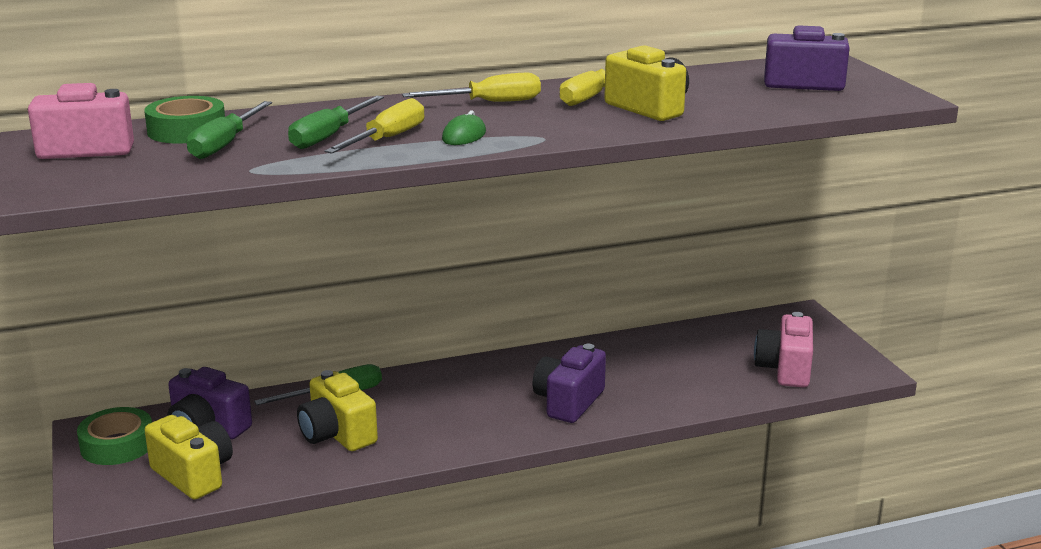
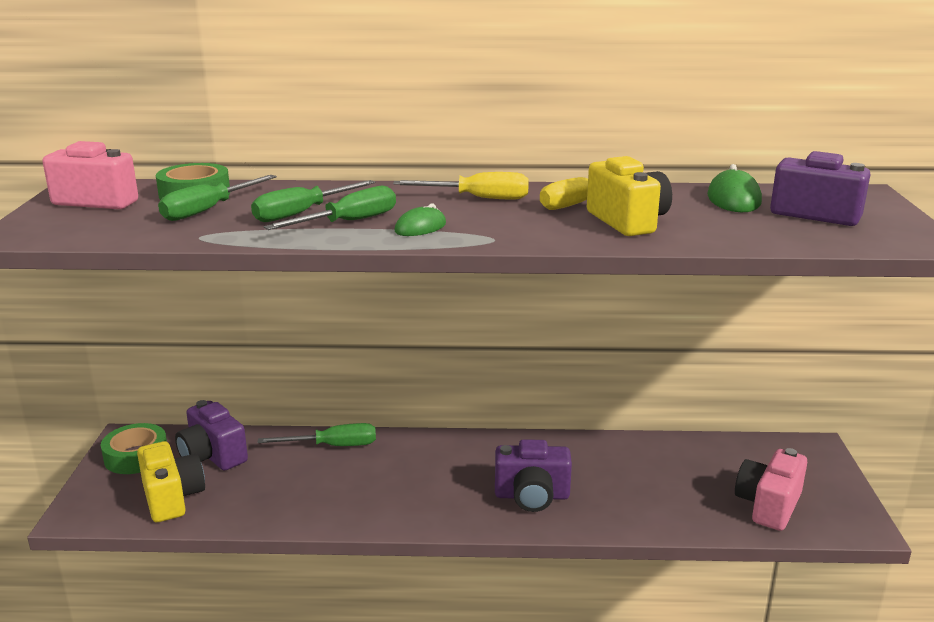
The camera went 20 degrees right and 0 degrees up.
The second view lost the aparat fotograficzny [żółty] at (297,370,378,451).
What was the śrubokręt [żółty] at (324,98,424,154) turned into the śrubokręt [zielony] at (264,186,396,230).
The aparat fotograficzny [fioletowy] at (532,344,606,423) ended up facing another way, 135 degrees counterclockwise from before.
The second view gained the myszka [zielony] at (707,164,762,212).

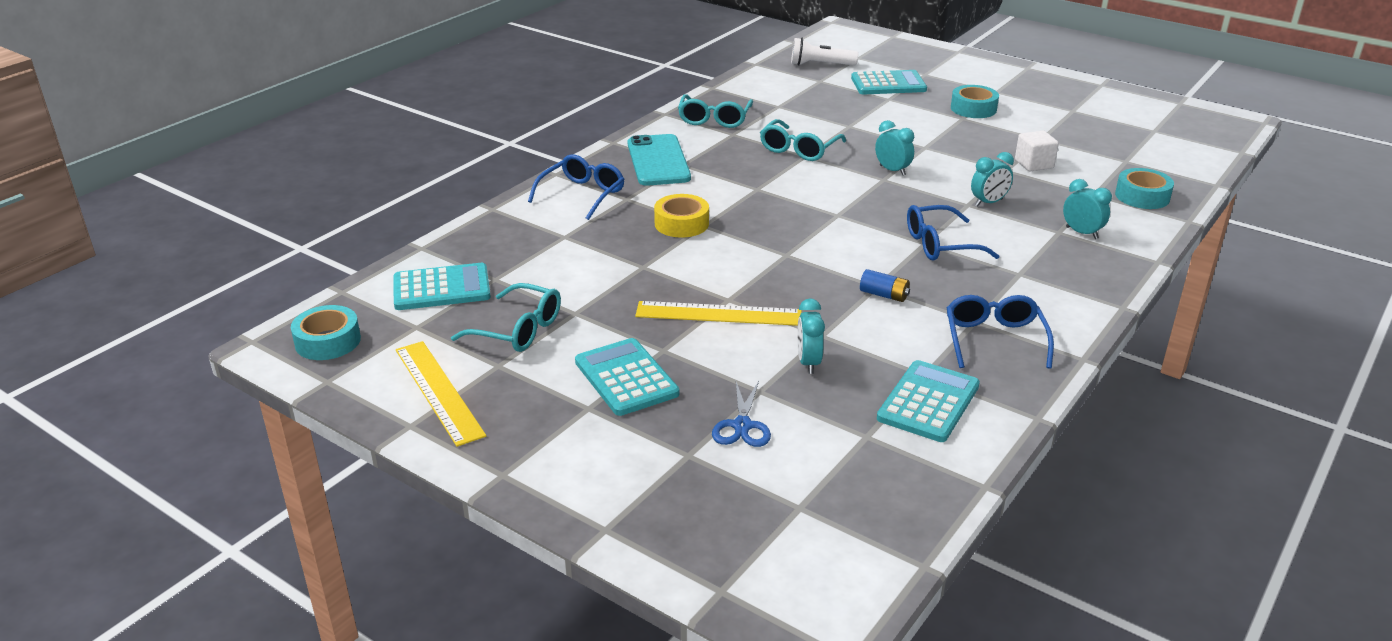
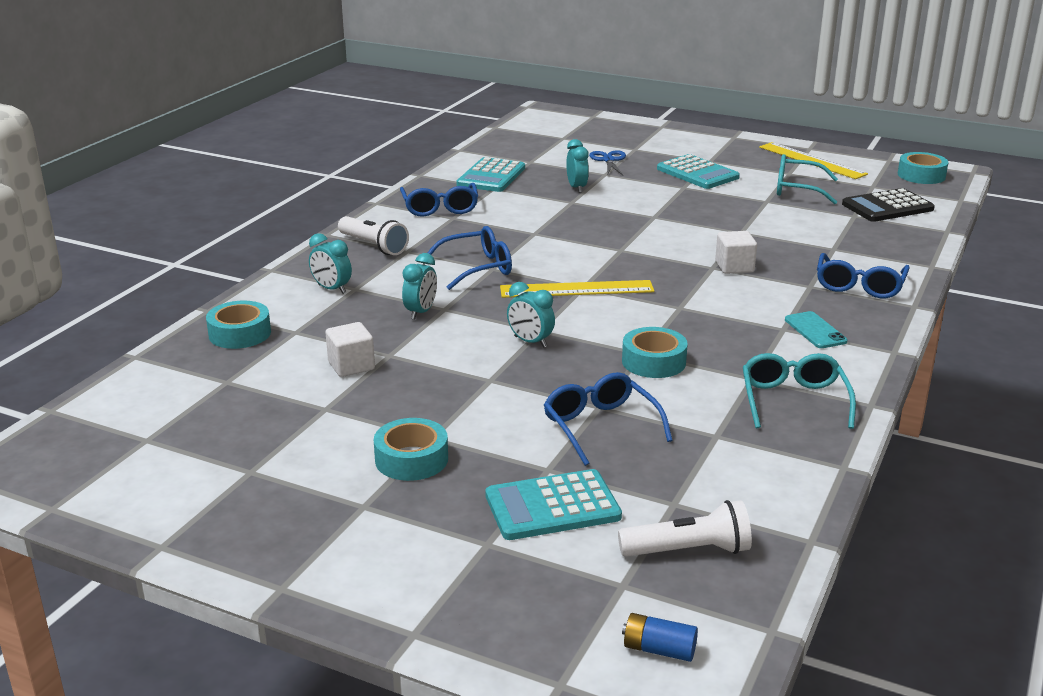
The camera went 170 degrees right and 5 degrees down.
What was the kalkulator [turkusowy] at (393,263,491,310) turned into the kalkulator [czarny] at (842,188,935,222).
The size of the telefon [turkusowy] at (628,134,691,186) changed by a factor of 0.55.
The linijka [żółty] ended up elsewhere, having gone from (635,301,802,326) to (500,280,655,298).
Where the taśma klejąca [żółty] stood at (654,194,709,238), the sześcian [biały] came to stand at (715,231,757,274).
Where the okulary [turkusowy] stood at (760,119,846,161), the taśma klejąca [turkusowy] came to stand at (622,327,688,378).
The bateria [niebieski] ended up elsewhere, having gone from (860,269,910,302) to (622,613,698,662).
The budzik [turkusowy] at (971,152,1014,206) ended up facing another way, 150 degrees clockwise from before.
The second view gained the latarka [biały] at (338,216,409,255).
The second view gained the okulary [niebieski] at (544,372,673,466).

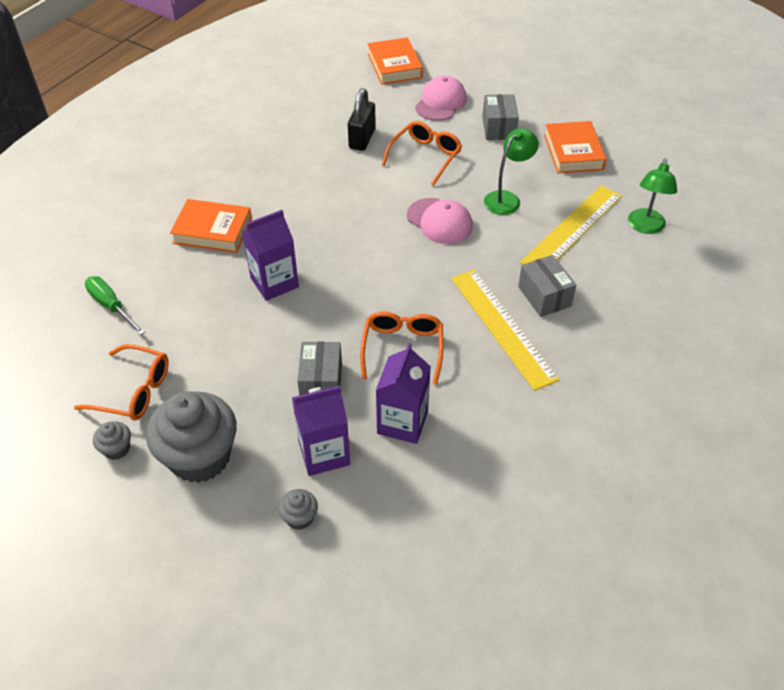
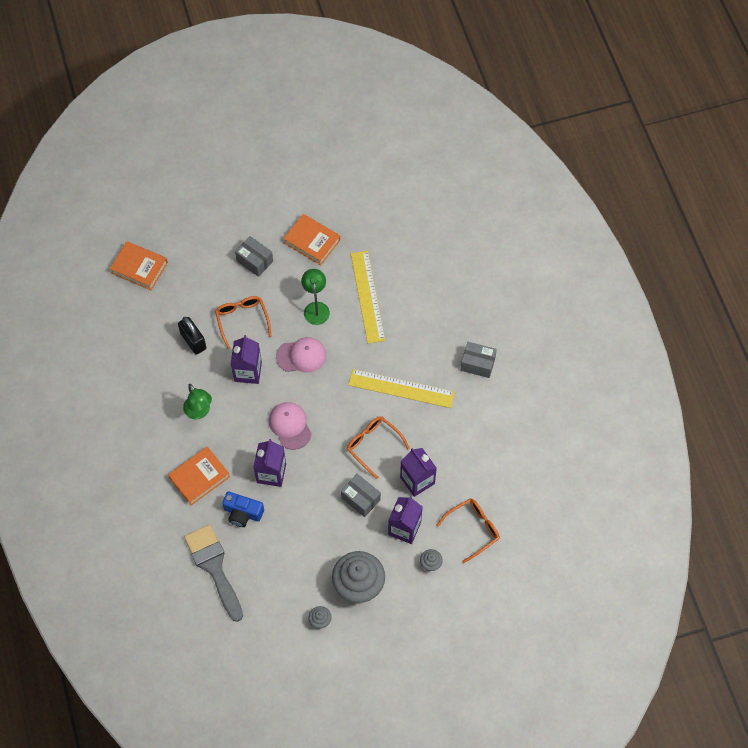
The camera went 50 degrees left and 15 degrees up.
The okulary [pomarańczowy] ended up elsewhere, having gone from (74,344,169,421) to (436,498,500,563).
Where the śrubokręt [zielony] stood at (85,276,145,335), the pędzel [szary] came to stand at (184,524,243,622).
The czapka [różowy] ended up elsewhere, having gone from (415,76,467,121) to (269,402,312,450).
The pudełko [szary] ended up elsewhere, having gone from (518,255,577,317) to (461,342,497,378).
The lampka [zielony] ended up elsewhere, having gone from (628,158,677,234) to (183,384,212,420).
The second view gained the aparat fotograficzny [niebieski] at (222,491,264,527).
The second view gained the karton mleka [fioletowy] at (231,335,262,384).

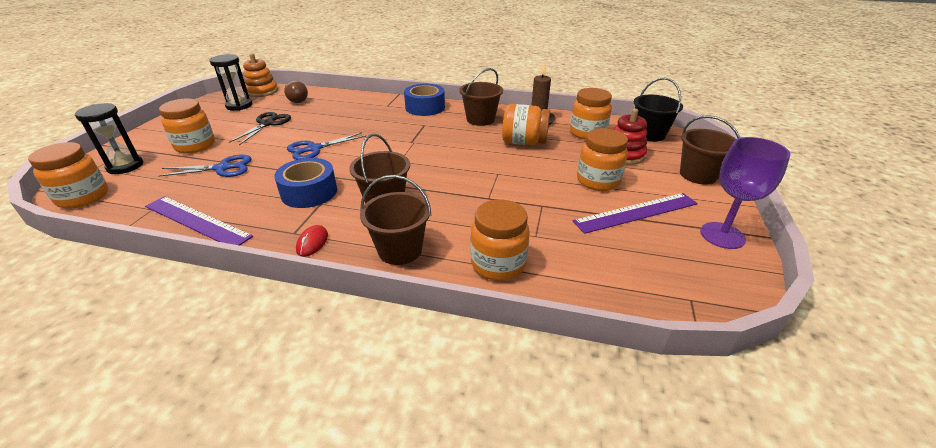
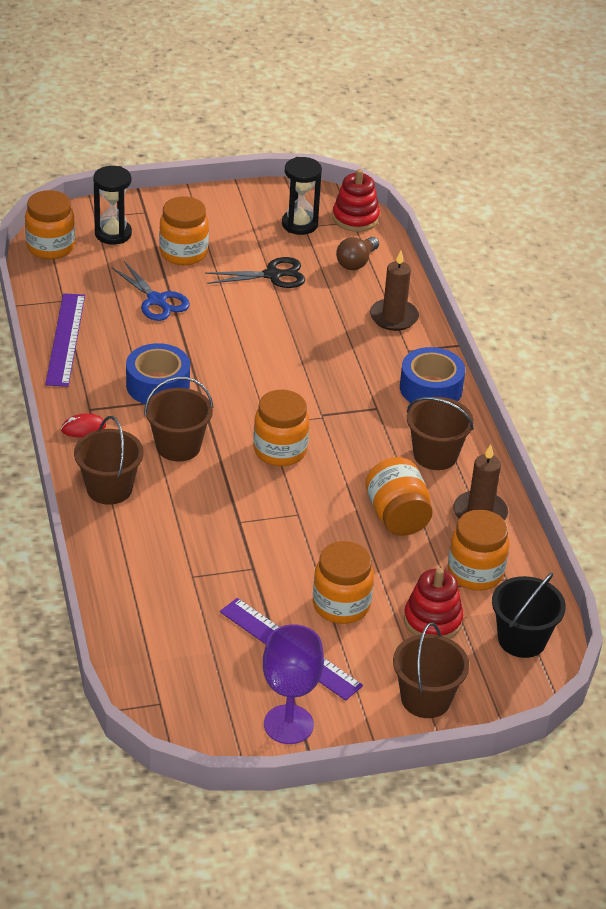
The camera went 60 degrees right and 5 degrees up.
What was the zabawka nakładanka [pomarańczowy] at (243,53,278,97) turned into the zabawka nakładanka [czerwony] at (332,169,380,232).
The second view lost the nożyczki [niebieski] at (287,132,366,160).
The słoik [pomarańczowy] ended up elsewhere, having gone from (470,199,530,281) to (253,390,309,466).
The second view gained the świeca [brązowy] at (370,251,419,331).

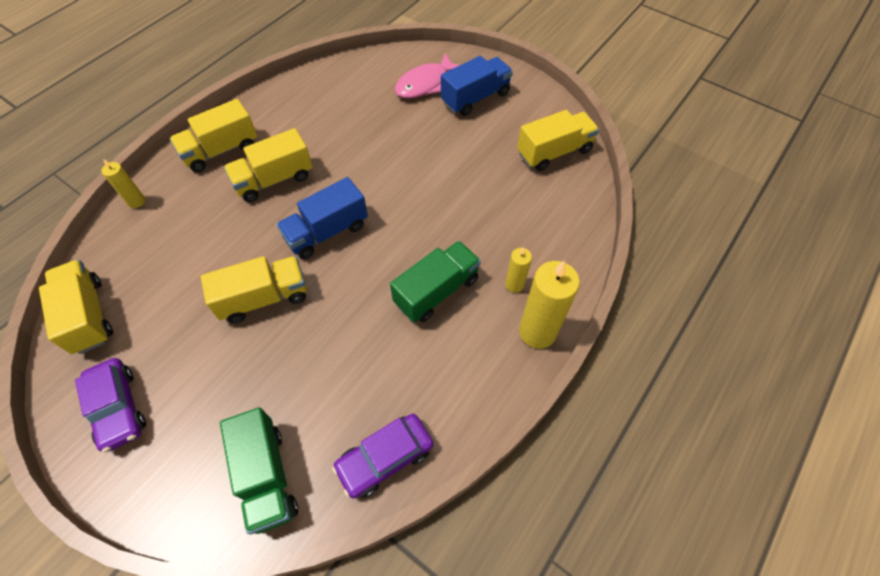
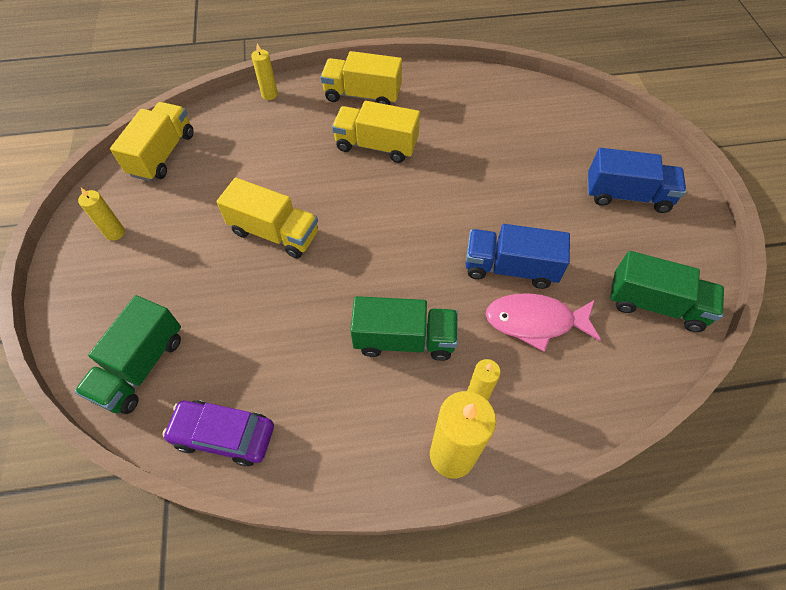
The camera went 45 degrees right and 0 degrees up.
Where the samochód [fioletowy] stood at (75,358,146,453), the świeca [żółty] came to stand at (78,188,125,241).
The ciężarówka [niebieski] ended up elsewhere, having gone from (276,177,368,259) to (465,224,570,289).
The ryba [różowy] ended up elsewhere, having gone from (395,53,460,99) to (486,293,601,352).
What was the ciężarówka [żółty] at (517,110,599,171) turned into the ciężarówka [zielony] at (610,251,724,332).

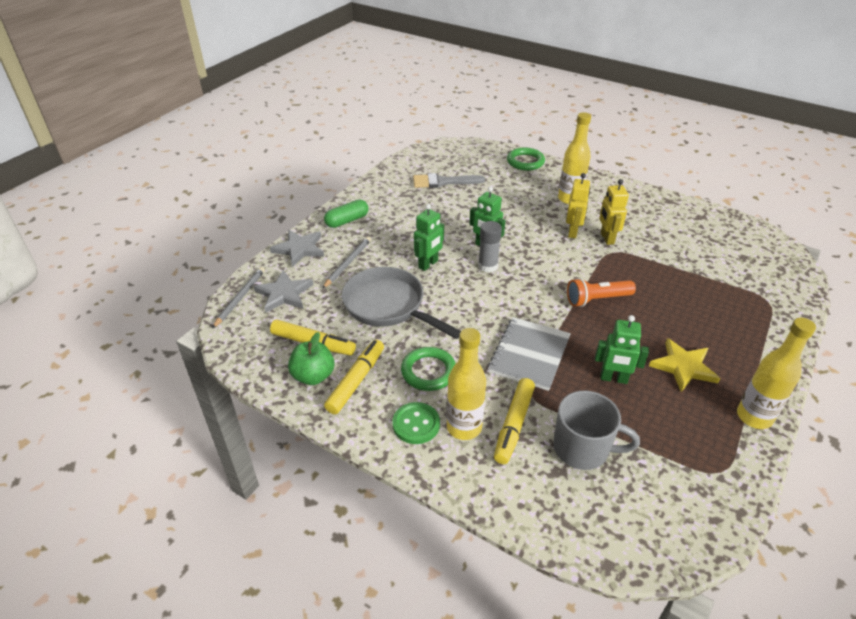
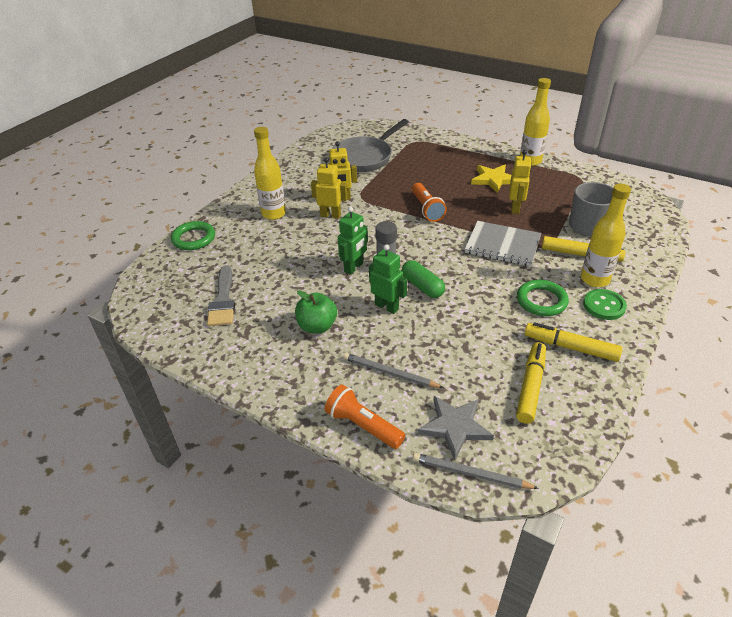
The camera went 90 degrees left and 0 degrees up.
Where the gwiazda [szary] stood at (270,230,324,267), the latarka [pomarańczowy] came to stand at (325,385,405,449).
The jabłko [zielony] ended up elsewhere, having gone from (288,332,334,385) to (295,290,337,333).
The kapsułka [zielony] ended up elsewhere, having gone from (324,200,369,228) to (402,260,445,298).
The patelnia [szary] ended up elsewhere, having gone from (342,267,461,339) to (332,119,409,172).
What was the robot [zielony] at (595,315,649,384) turned into the robot [żółty] at (509,150,532,214).

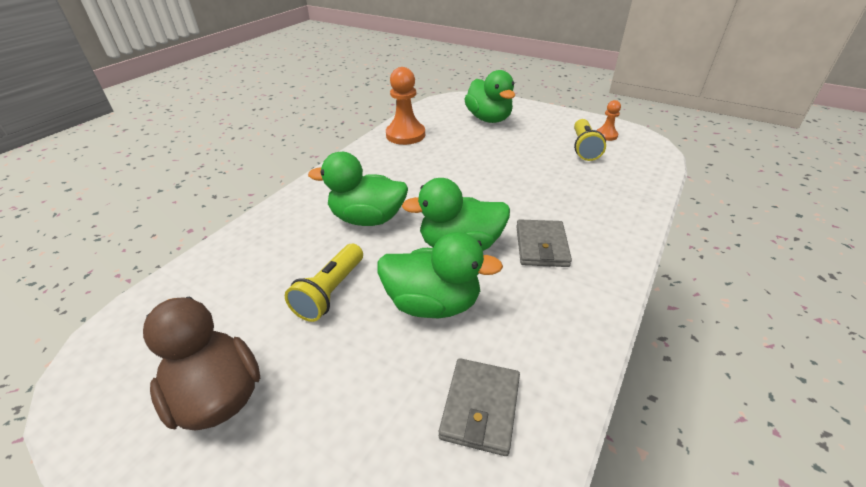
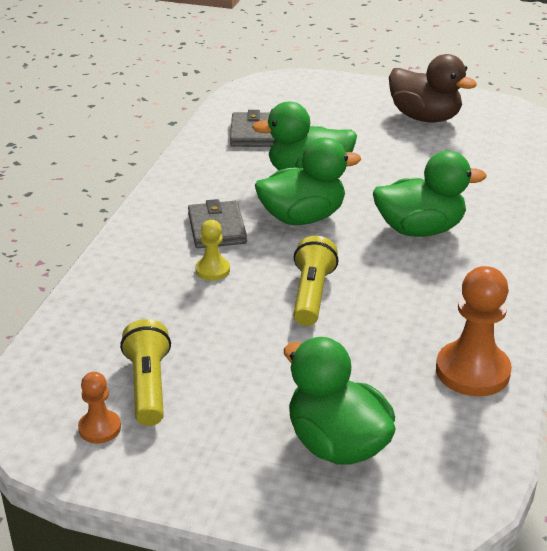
The camera went 165 degrees right and 5 degrees down.
The latarka [żółty] ended up elsewhere, having gone from (285,244,363,322) to (293,236,338,326).
The second view gained the pionek [żółty] at (195,220,230,280).

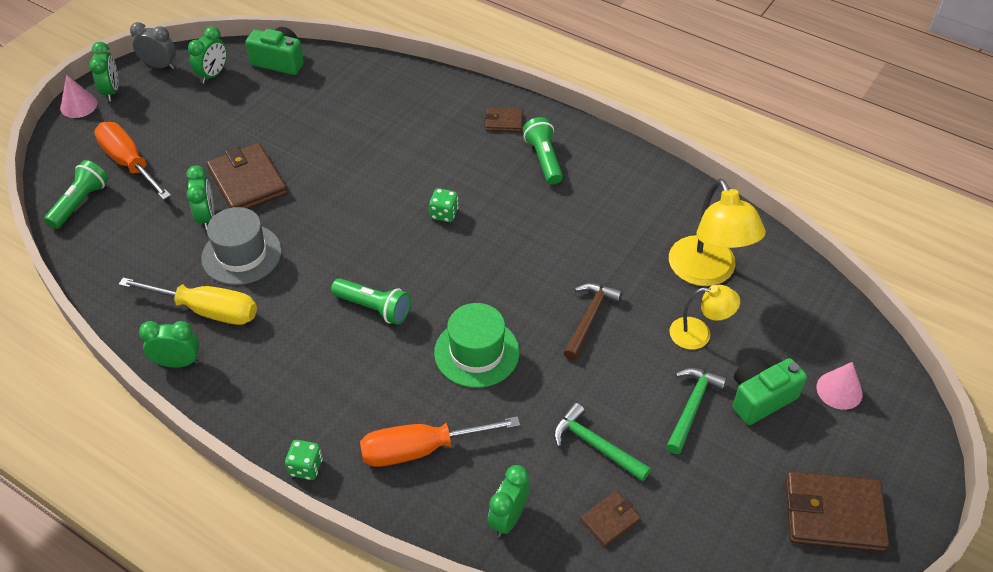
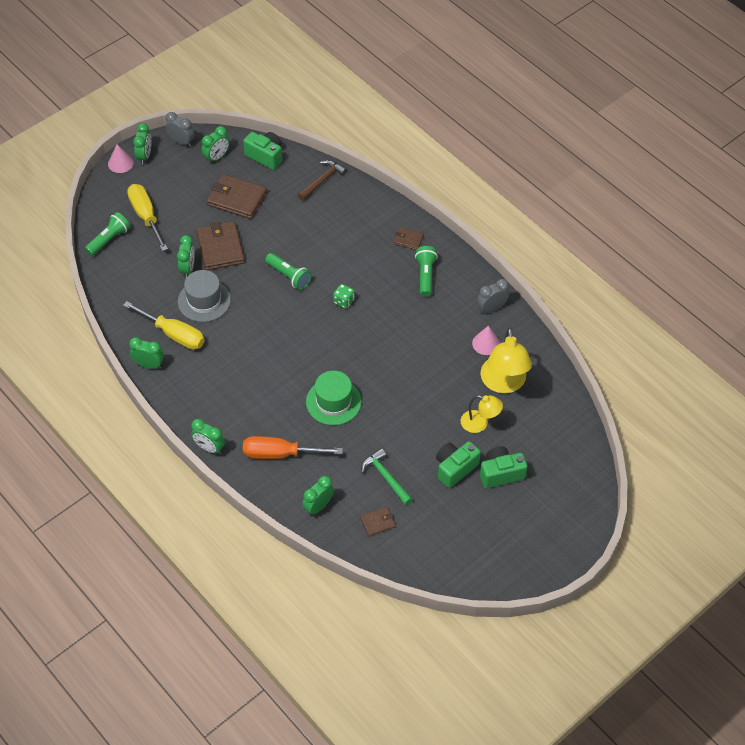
The camera went 15 degrees right and 5 degrees up.
What was the śrubokręt [pomarańczowy] at (94,122,171,200) turned into the śrubokręt [żółty] at (127,184,168,251).
Where the kostka do gry [zielony] stood at (285,440,323,480), the budzik [zielony] came to stand at (191,419,225,454).
The latarka [zielony] ended up elsewhere, having gone from (331,278,411,325) to (265,253,312,290).
The młotek [brązowy] ended up elsewhere, having gone from (564,283,623,360) to (298,160,347,201).
Where the młotek [zielony] stood at (666,368,727,454), the aparat fotograficzny [zielony] came to stand at (436,441,481,488).
The portfel [brązowy] ended up elsewhere, having gone from (786,471,889,552) to (207,174,267,219).
The stożek [różowy] ended up elsewhere, having gone from (816,362,863,410) to (472,326,500,355).
The second view gained the budzik [szary] at (477,279,509,313).

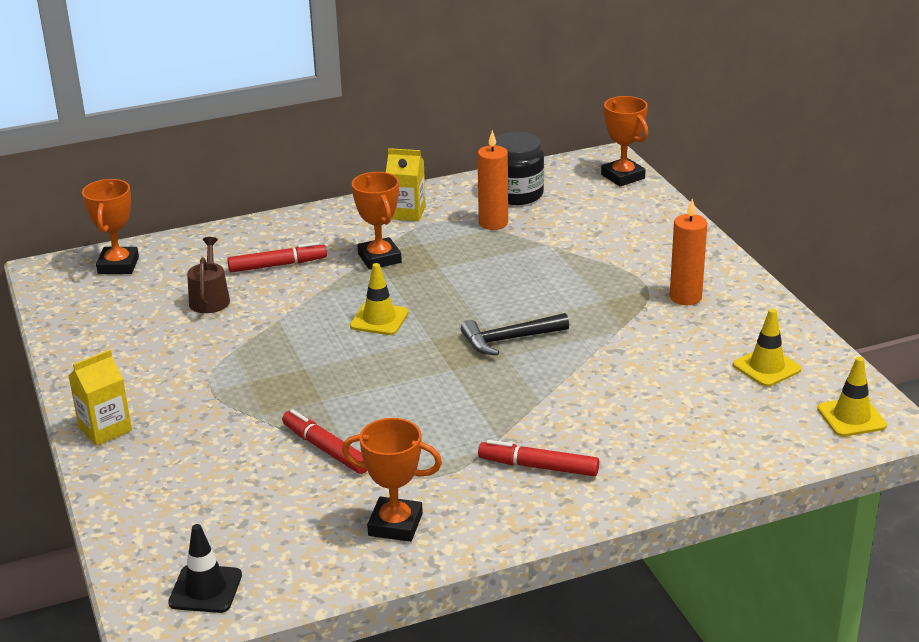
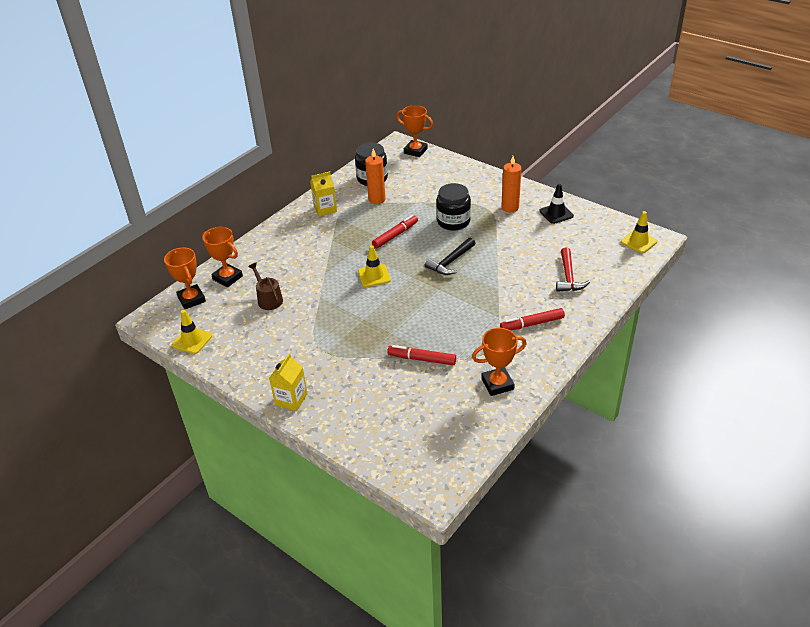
The camera went 30 degrees left and 10 degrees up.
The pachołek [czarny] ended up elsewhere, having gone from (168,524,242,613) to (539,184,574,224).
The flamaster [czerwony] ended up elsewhere, having gone from (227,242,327,273) to (372,215,418,248).
The puchar [pomarańczowy] ended up elsewhere, having gone from (352,172,402,270) to (202,227,243,287).
The pachołek [żółty] ended up elsewhere, having gone from (733,309,801,387) to (172,310,212,354).
The second view gained the słoik [czarny] at (436,183,471,231).
The second view gained the młotek [czerwony] at (556,247,590,292).

